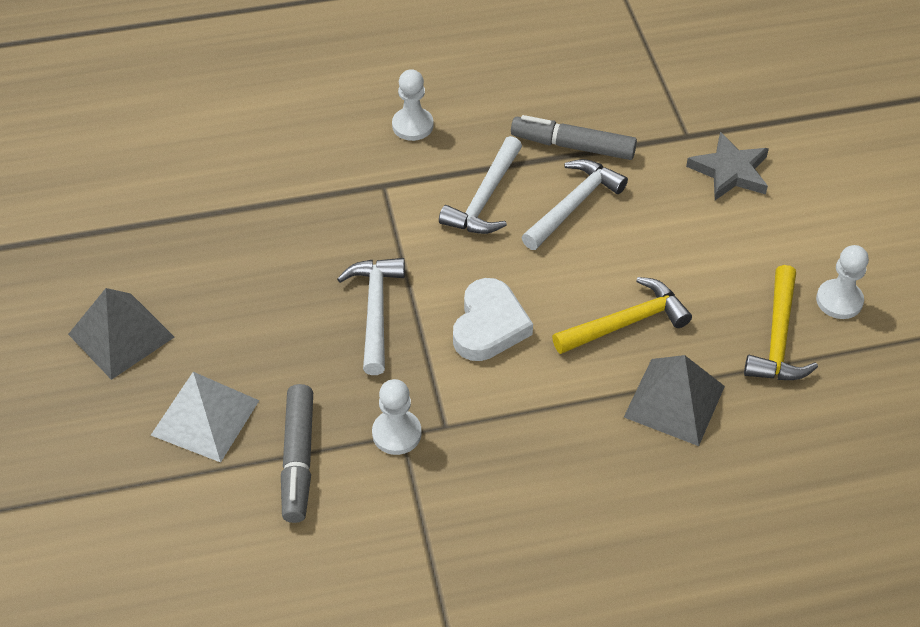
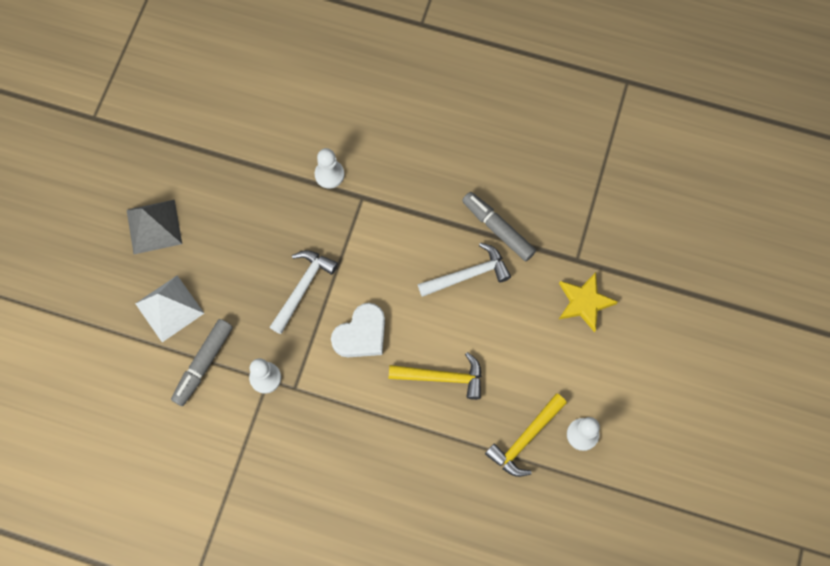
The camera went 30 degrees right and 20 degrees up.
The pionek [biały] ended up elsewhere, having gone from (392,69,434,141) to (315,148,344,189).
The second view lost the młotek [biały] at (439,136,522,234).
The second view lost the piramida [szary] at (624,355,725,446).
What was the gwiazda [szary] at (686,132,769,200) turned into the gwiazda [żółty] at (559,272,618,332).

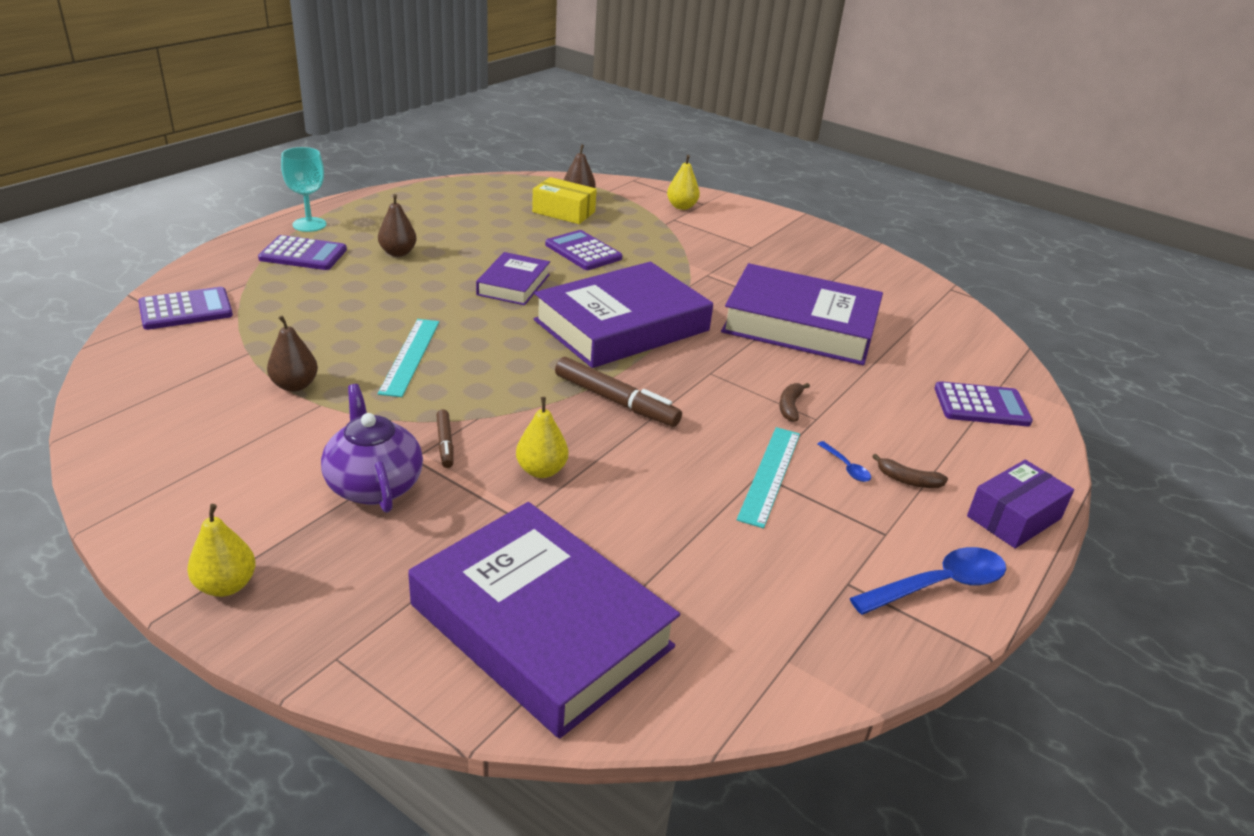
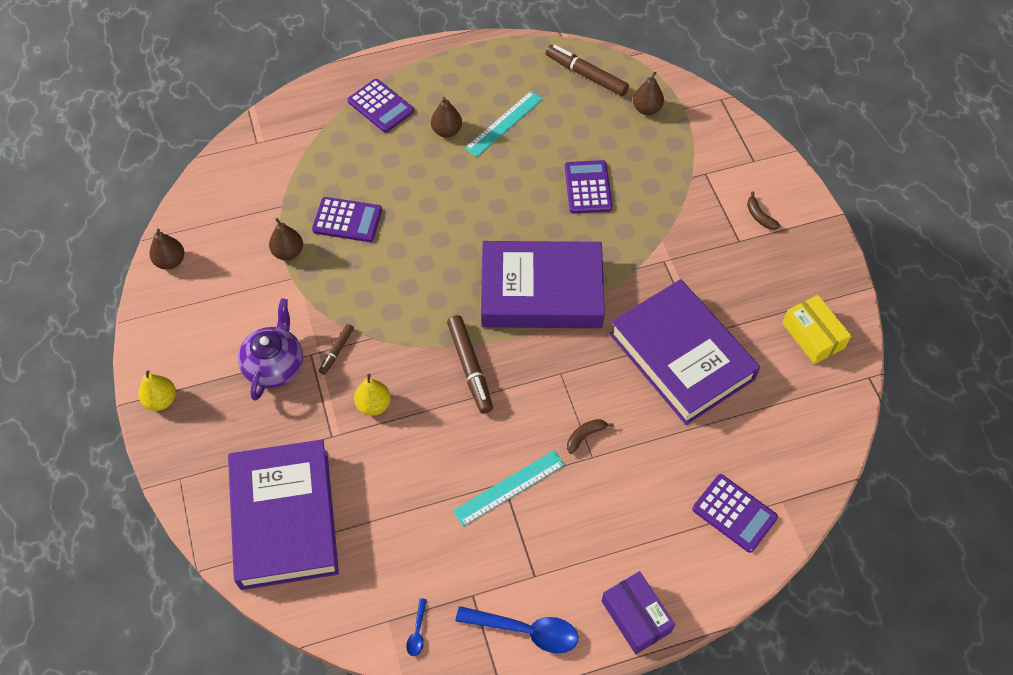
The camera went 40 degrees right and 25 degrees up.
The kalkulator [fioletowy] ended up elsewhere, having gone from (138,287,233,330) to (312,197,382,242).
The second view lost the kielich [turkusowy] at (281,147,327,232).
The linijka [turkusowy] ended up elsewhere, having gone from (378,319,439,397) to (465,91,543,157).
The second view lost the książka [fioletowy] at (476,252,550,305).
The pudełko [żółty] ended up elsewhere, having gone from (532,177,597,224) to (782,295,852,364).
The second view lost the gruszka [żółty] at (667,155,700,210).
The łyżka [niebieski] ended up elsewhere, having gone from (817,441,871,482) to (406,598,427,656).
The banan [brązowy] ended up elsewhere, having gone from (872,454,948,488) to (747,191,780,230).
The pudełko [fioletowy] at (967,460,1074,548) ended up facing another way, 60 degrees clockwise from before.
The second view gained the gruszka [brązowy] at (149,229,184,270).
The second view gained the flamaster [brązowy] at (546,45,629,96).

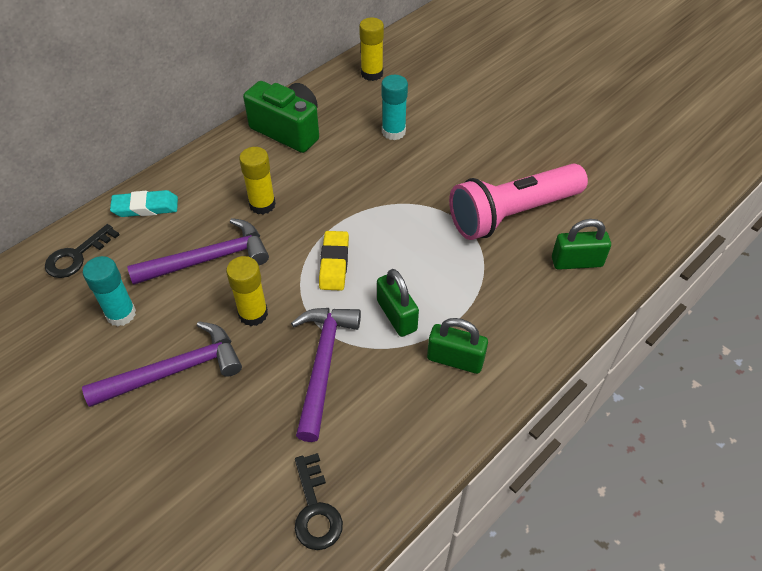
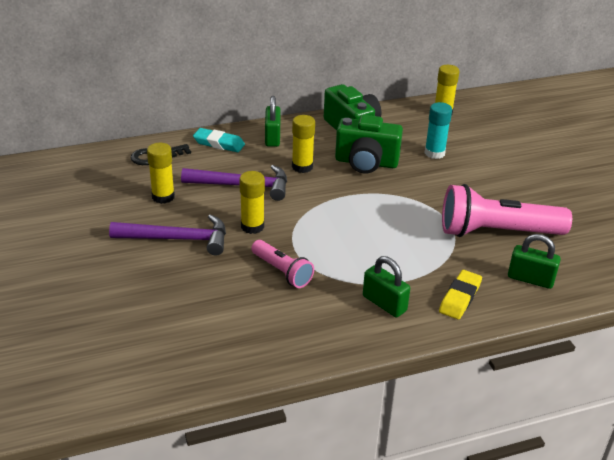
The camera went 25 degrees right and 15 degrees down.
What was the klej w sztyfcie [turkusowy] at (83,256,136,326) turned into the klej w sztyfcie [żółty] at (147,143,175,204).
Where the młotek [fioletowy] stood at (291,308,361,442), the latarka [różowy] came to stand at (251,240,314,288).
The second view lost the klucz [czarny] at (295,453,343,550).
The gumka do mazania [żółty] ended up elsewhere, having gone from (319,231,349,291) to (439,270,482,320).
The kłódka [zielony] ended up elsewhere, having gone from (377,269,419,337) to (265,96,281,147).
The second view gained the aparat fotograficzny [zielony] at (335,115,403,174).

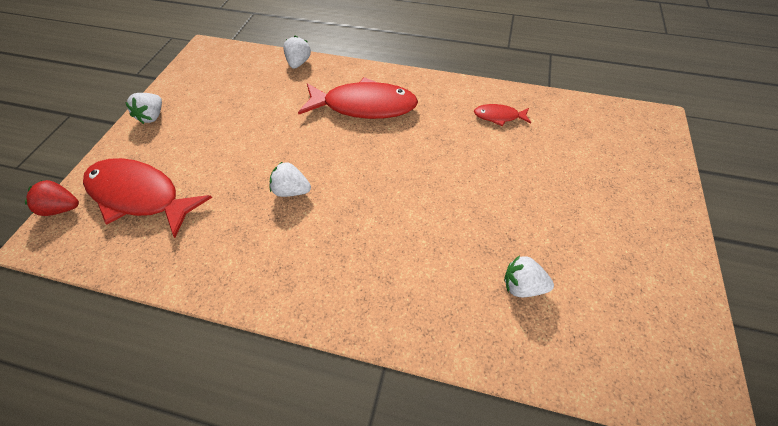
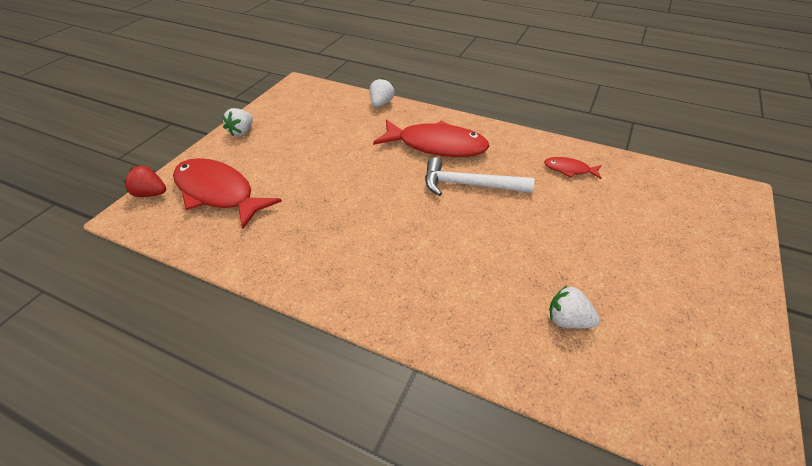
The camera went 10 degrees right and 10 degrees down.
The second view lost the truskawka [biały] at (270,161,311,197).
The second view gained the młotek [biały] at (425,157,535,196).

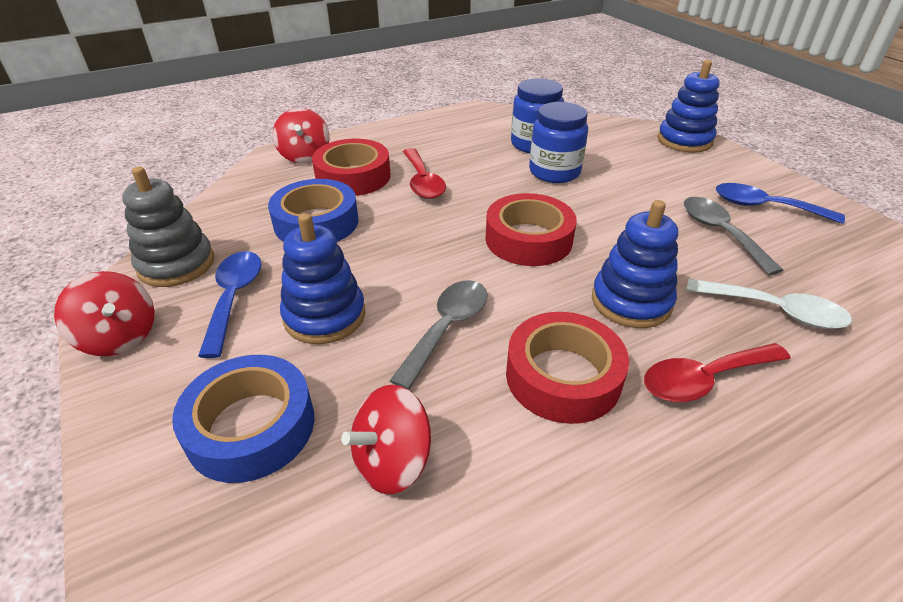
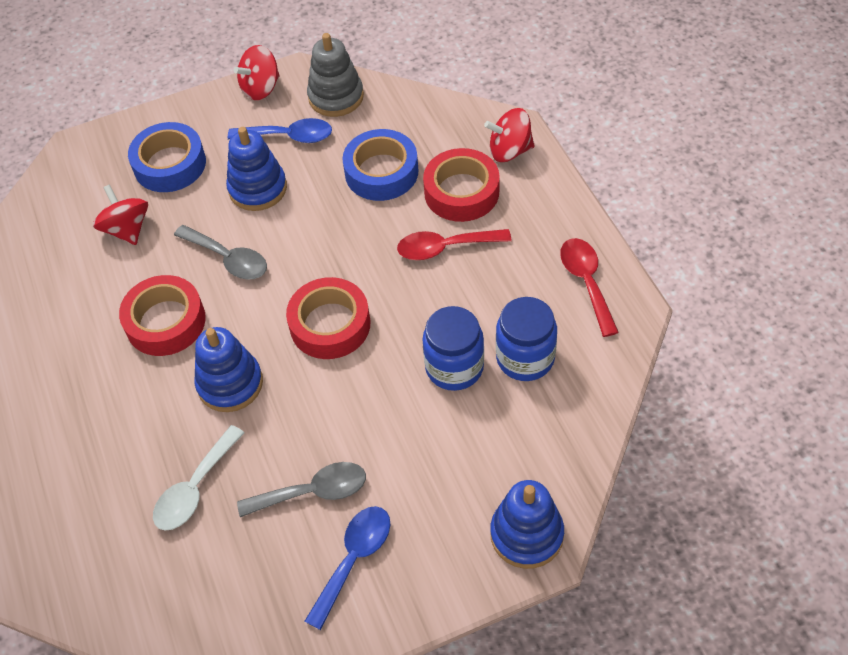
The camera went 100 degrees right and 15 degrees up.
The łyżka [czerwony] ended up elsewhere, having gone from (644,343,791,402) to (560,238,619,337).

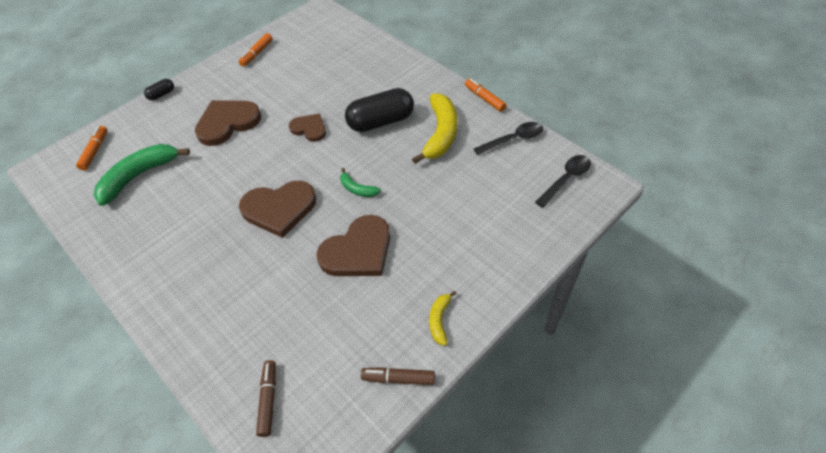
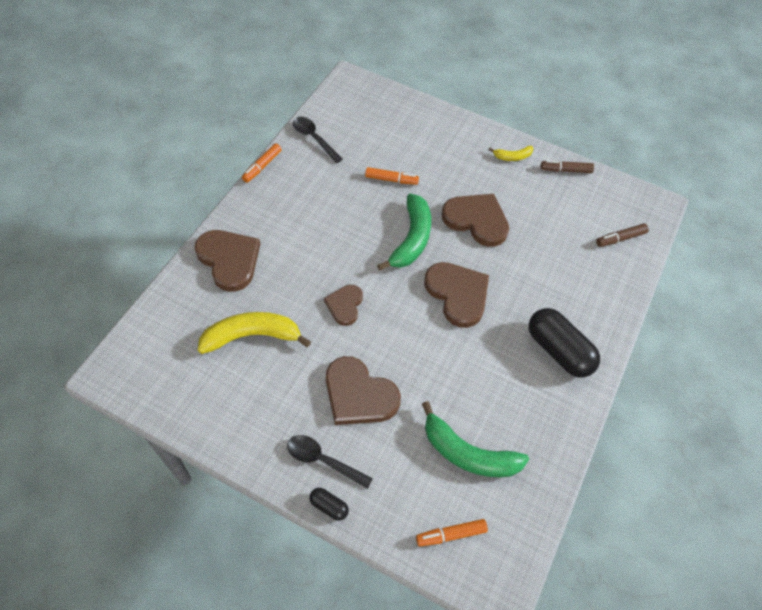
The camera went 115 degrees left and 5 degrees up.
The flamaster [pomarańczowy] ended up elsewhere, having gone from (239,33,273,67) to (365,167,419,185).
The size of the banan [zielony] at (340,168,381,197) changed by a factor of 2.00.
The kapsułka [czarny] ended up elsewhere, having gone from (345,88,414,132) to (529,308,600,377).
The flamaster [brązowy] at (361,367,435,385) ended up facing another way, 105 degrees clockwise from before.
The banan [żółty] ended up elsewhere, having gone from (412,93,457,164) to (198,312,311,354).
The łyżka [czarny] ended up elsewhere, having gone from (535,155,591,208) to (287,435,373,489).
The second view gained the serce [brązowy] at (195,230,260,292).

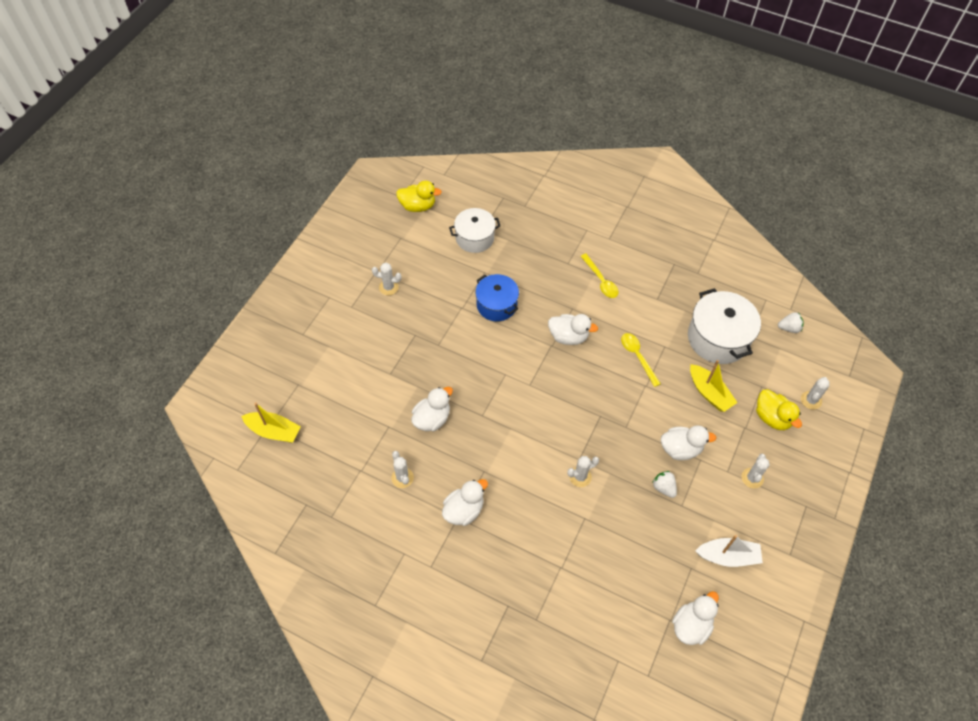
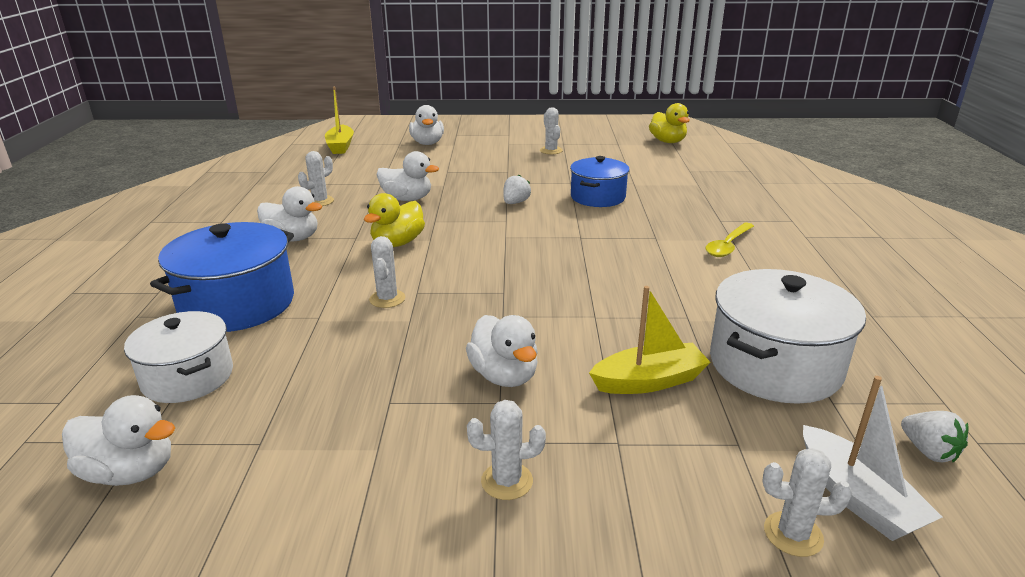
The camera went 65 degrees right and 30 degrees down.
The garnek [biały] ended up elsewhere, having gone from (449,208,500,253) to (124,311,233,403).
The kaczka [biały] ended up elsewhere, having gone from (548,314,598,345) to (409,105,444,145).
The kaktus [biały] at (567,456,599,487) ended up facing another way, 45 degrees clockwise from before.
The second view lost the łyżka [żółty] at (621,333,661,387).
The truskawka [biały] ended up elsewhere, having gone from (652,471,677,498) to (503,175,531,204).
The łódka [żółty] at (690,360,737,412) ended up facing another way, 135 degrees counterclockwise from before.
The łódka [biały] ended up elsewhere, having gone from (696,535,763,567) to (803,376,942,541).
The kaczka [żółty] ended up elsewhere, having gone from (756,389,802,430) to (364,193,425,247).
The second view gained the garnek [niebieski] at (150,222,294,332).

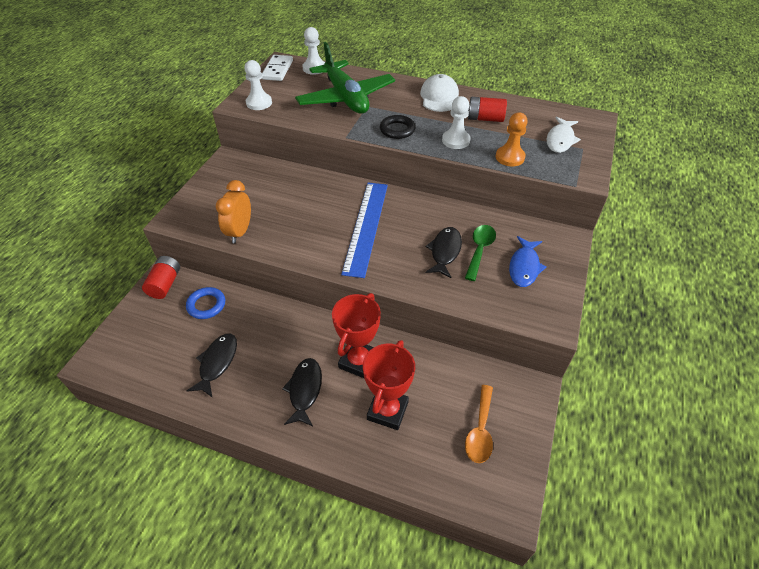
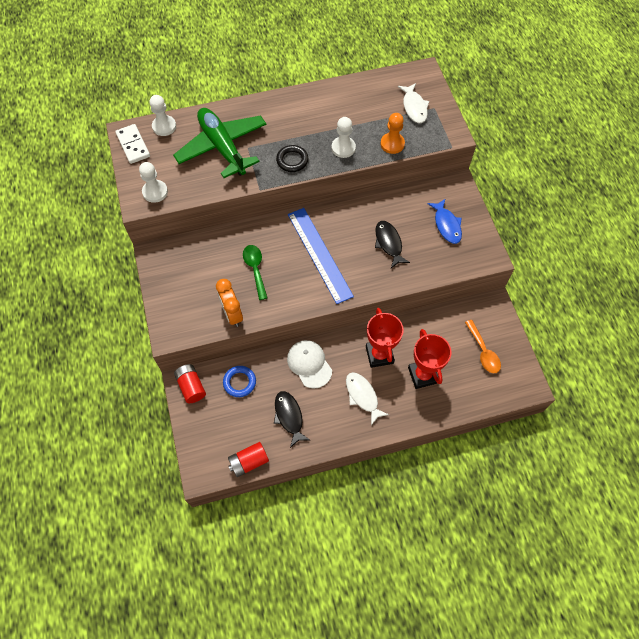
The camera went 35 degrees left and 15 degrees up.
What was the ryba [czarny] at (282,358,322,426) turned into the ryba [biały] at (346,372,389,425).
The samolot [zielony] at (295,42,395,114) ended up facing another way, 150 degrees counterclockwise from before.
The czapka [biały] ended up elsewhere, having gone from (420,74,459,112) to (287,340,332,389).
The łyżka [zielony] ended up elsewhere, having gone from (465,225,496,281) to (243,245,268,300).
The bateria [czerwony] ended up elsewhere, having gone from (468,97,507,122) to (228,442,269,477).

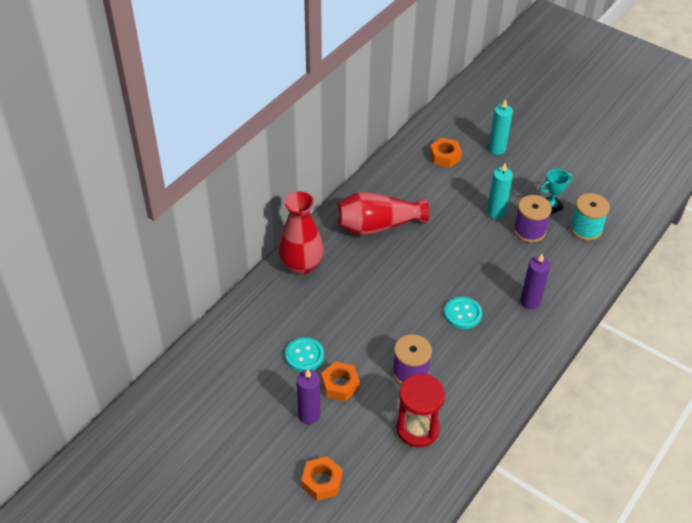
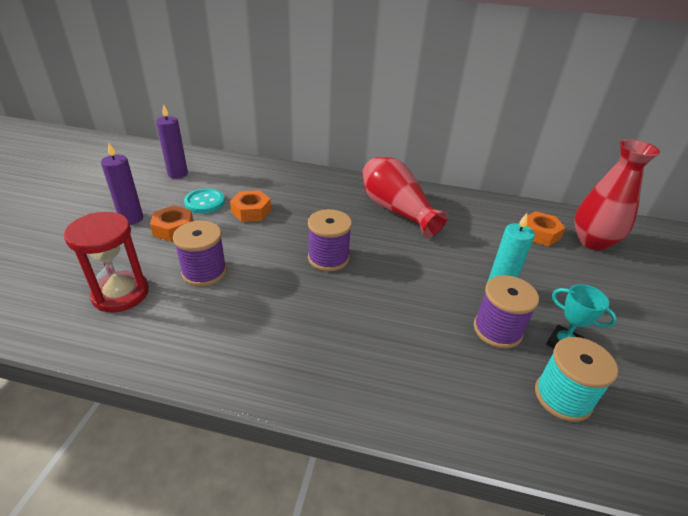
The camera went 65 degrees right and 10 degrees down.
The wazon [czerwony] ended up elsewhere, having gone from (278,191,324,275) to (574,139,660,251).
The nakrętka [pomarańczowy] ended up elsewhere, having gone from (301,456,343,501) to (230,190,271,222).
The second view lost the guzik [turkusowy] at (444,297,482,329).
The second view lost the świeca [turkusowy] at (488,99,513,155).
The świeca [fioletowy] ended up elsewhere, having gone from (520,253,550,309) to (156,104,188,179).
The second view gained the szpulka [fioletowy] at (308,209,352,271).

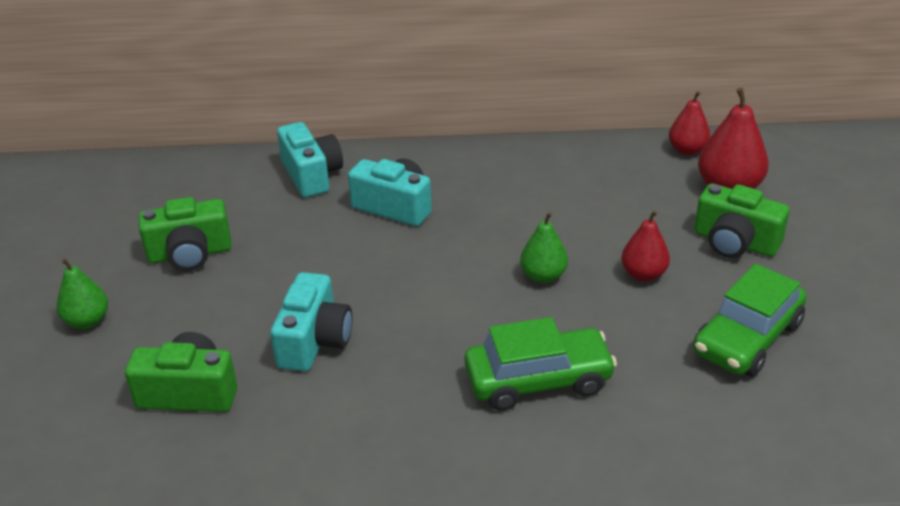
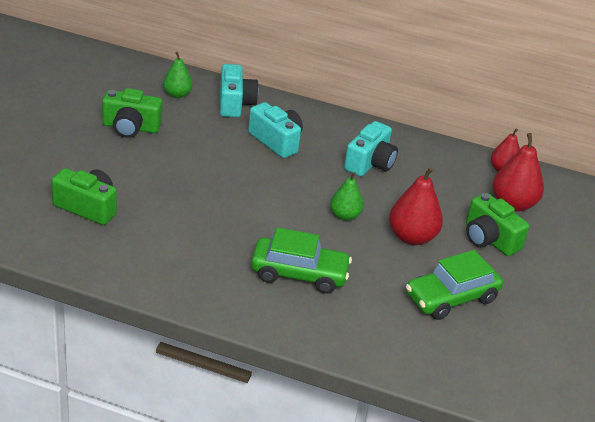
The camera went 15 degrees right and 0 degrees up.
The gruszka [zielony] ended up elsewhere, having gone from (57,258,108,329) to (163,52,193,98).
The aparat fotograficzny [turkusowy] ended up elsewhere, having gone from (270,272,353,371) to (344,121,398,176).
The size of the gruszka [czerwony] at (621,210,670,281) changed by a factor of 1.58.

